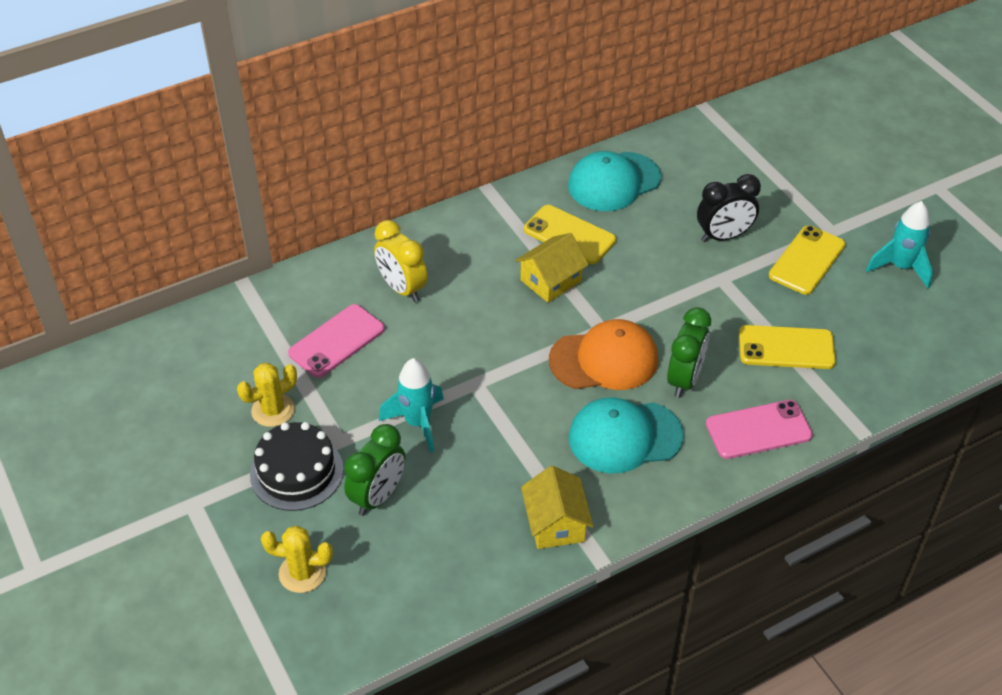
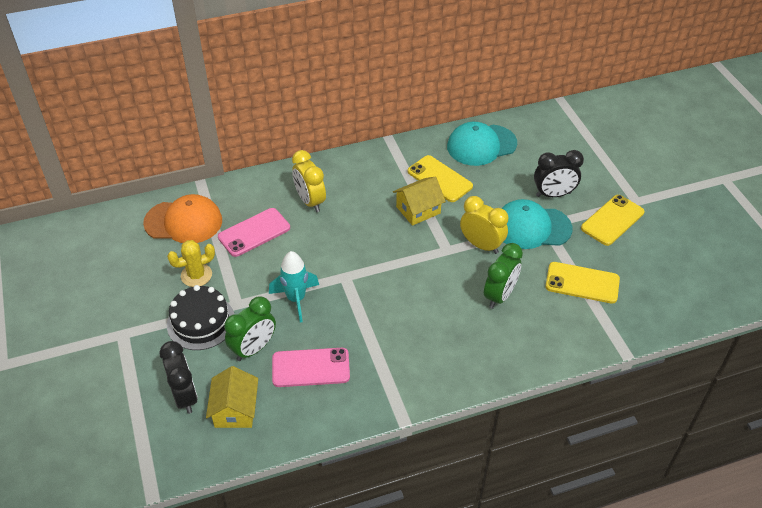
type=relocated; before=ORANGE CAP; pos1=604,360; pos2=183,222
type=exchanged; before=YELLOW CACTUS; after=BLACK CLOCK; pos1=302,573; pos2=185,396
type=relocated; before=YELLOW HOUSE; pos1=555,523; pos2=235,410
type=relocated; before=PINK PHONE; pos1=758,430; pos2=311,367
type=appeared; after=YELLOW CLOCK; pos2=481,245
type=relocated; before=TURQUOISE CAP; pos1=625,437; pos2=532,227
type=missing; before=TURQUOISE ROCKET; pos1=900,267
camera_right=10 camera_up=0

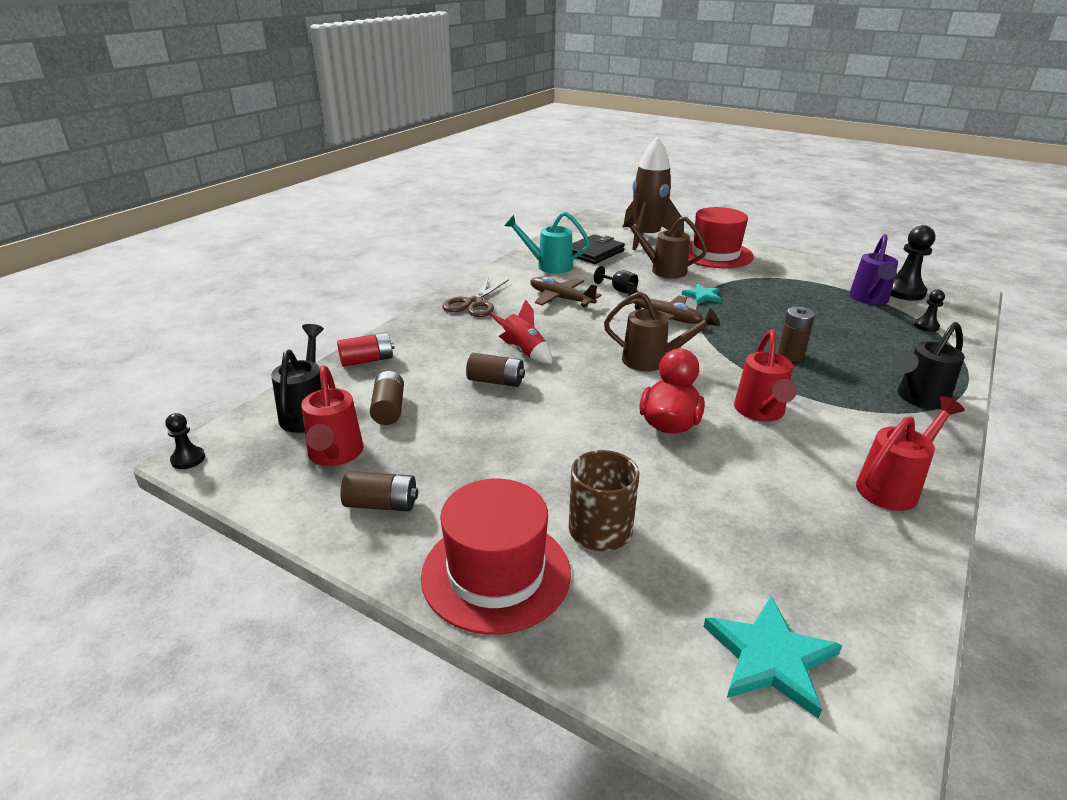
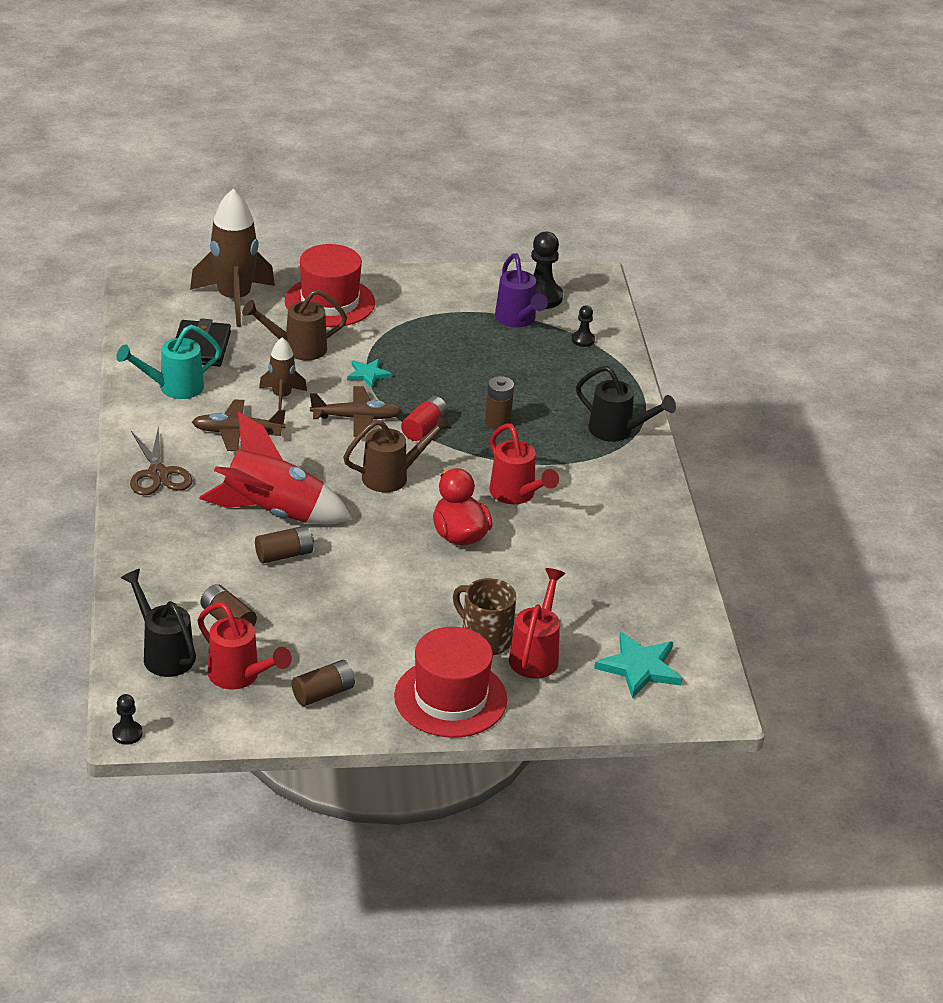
type=size; before=RED ROCKET; pos1=524,351; pos2=273,513; scale=1.88
type=exchanged; before=BLACK GOBLET; after=BROWN ROCKET; pos1=619,290; pos2=282,397
type=relocated; before=RED BATTERY; pos1=367,360; pos2=424,428
type=relocated; before=RED WATERING CAN; pos1=893,486; pos2=536,654
type=spun; before=BLACK WATERING CAN; pos1=918,399; pos2=618,431; turn=-75
camera_right=-40 camera_up=5

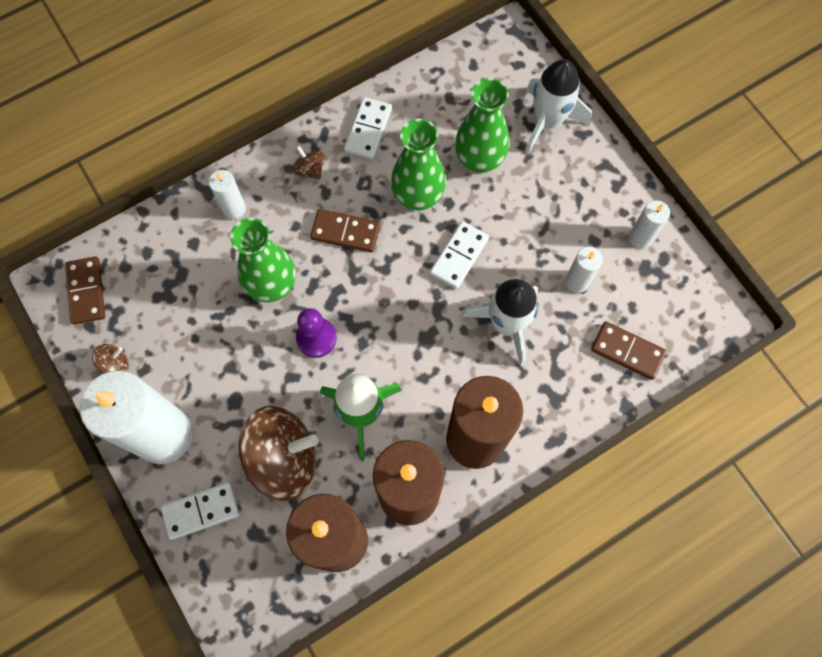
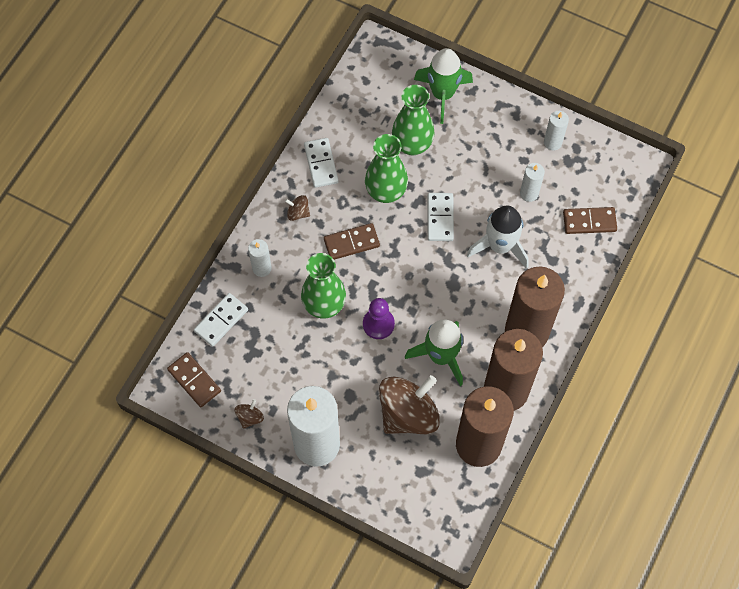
type=relocated; before=WHITE DOMINO; pos1=201,511; pos2=221,320
type=colour; before=WHITE ROCKET; after=GREEN ROCKET; pos1=548,121; pos2=442,94
camera_right=-30 camera_up=-5

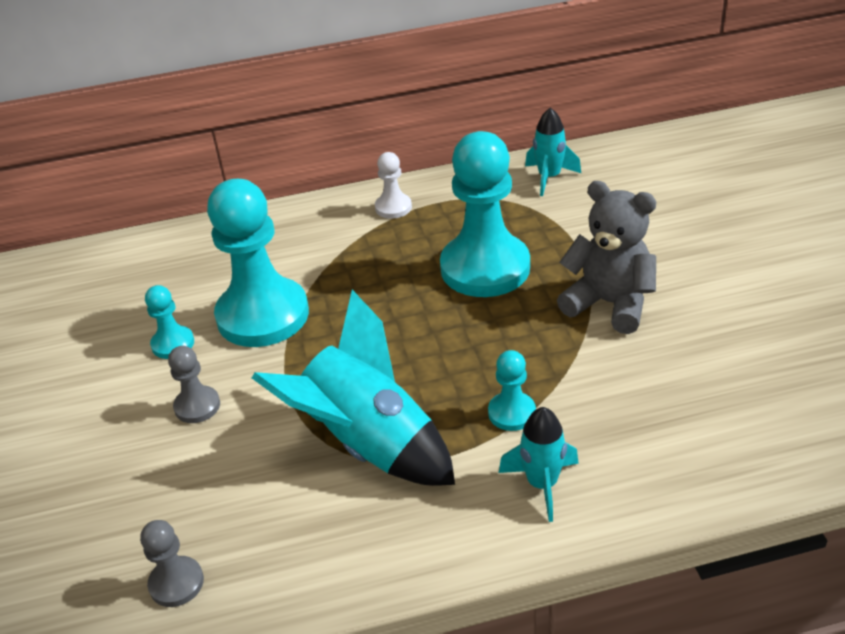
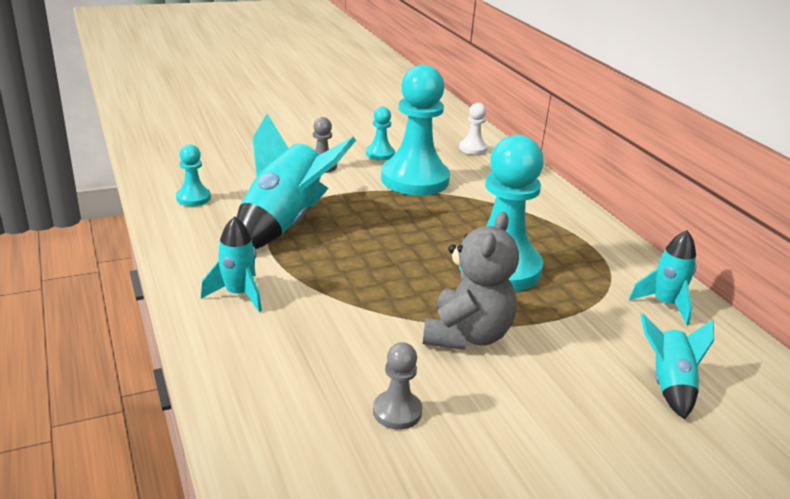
type=relocated; before=TURQUOISE PAWN; pos1=512,413; pos2=193,198
type=relocated; before=GREY PAWN; pos1=176,583; pos2=397,412
type=relocated; before=WHITE PAWN; pos1=393,207; pos2=473,148
type=appeared; after=TURQUOISE ROCKET; pos2=669,385
camera_right=75 camera_up=-10

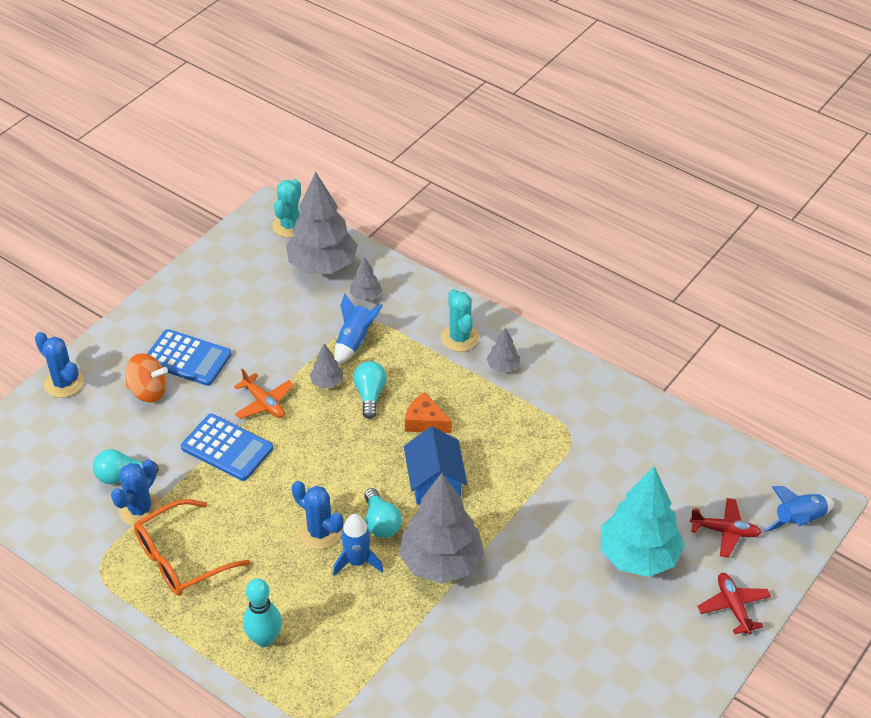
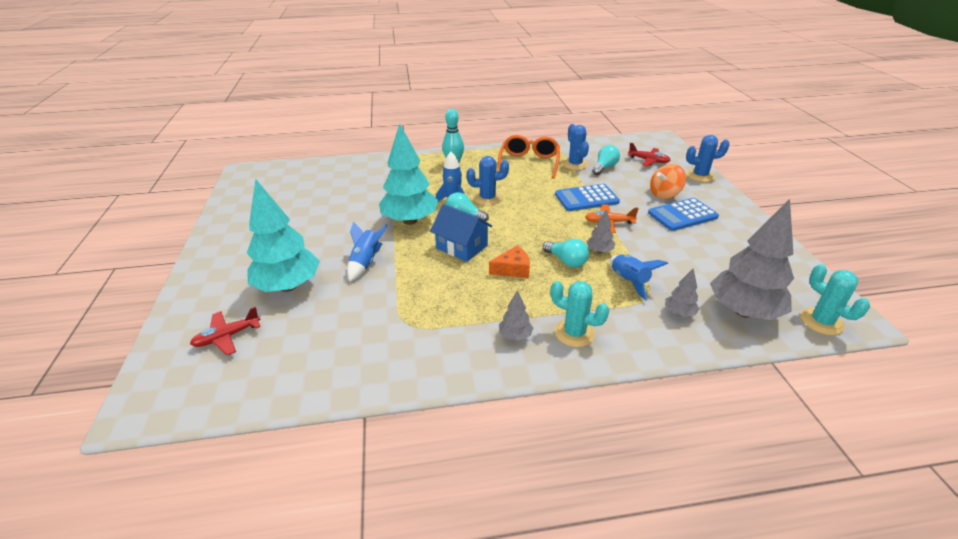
type=relocated; before=BLUE ROCKET; pos1=798,520; pos2=366,262
type=colour; before=GREY TREE; after=TURQUOISE TREE; pos1=441,562; pos2=410,221
type=relocated; before=RED PLANE; pos1=733,607; pos2=648,161
camera_right=135 camera_up=-10

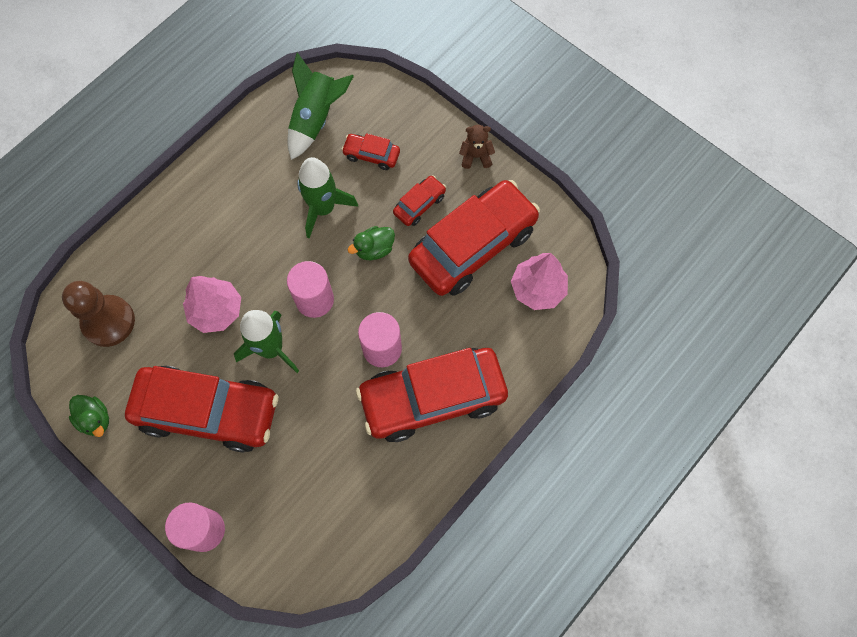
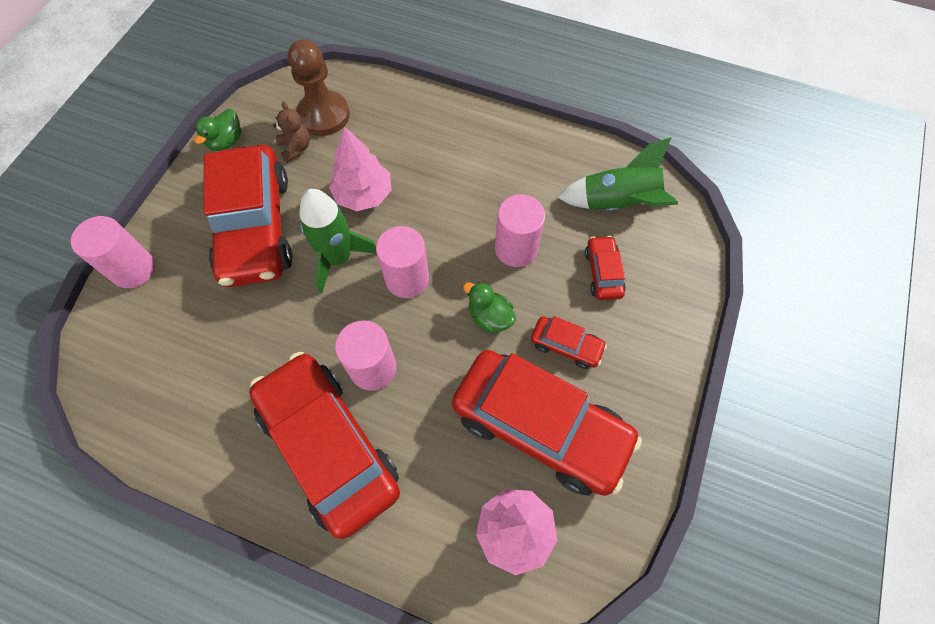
type=relocated; before=BROWN TEDDY BEAR; pos1=476,156; pos2=296,148
type=exchanged; before=GREEN ROCKET; after=PINK CYLINDER; pos1=323,208; pos2=516,248
camera_right=70 camera_up=-5

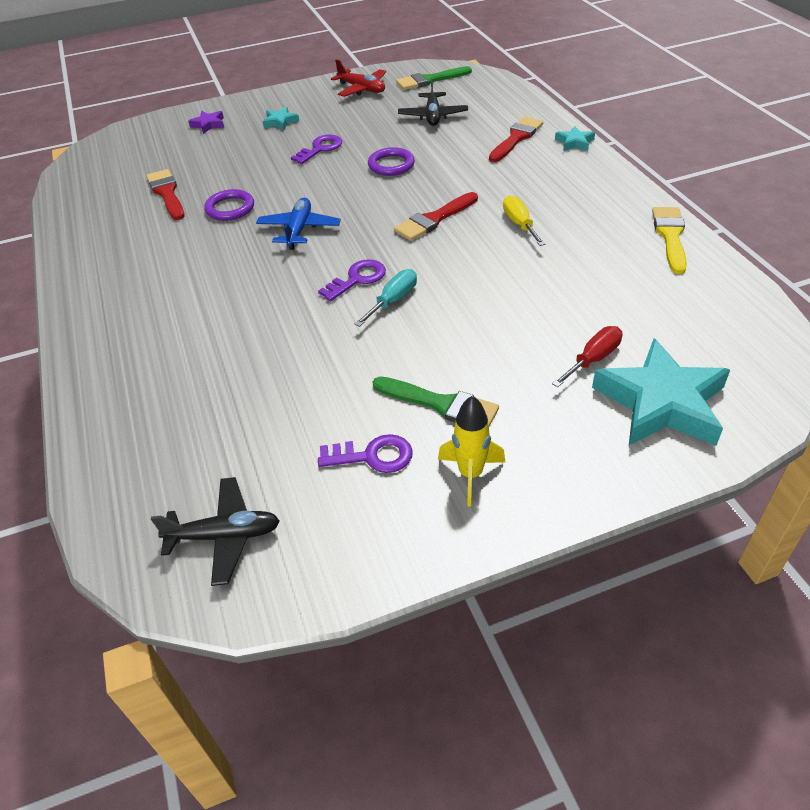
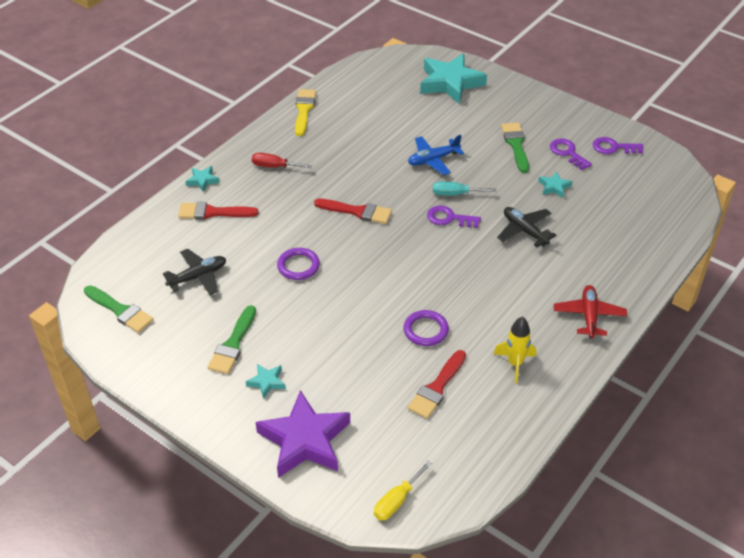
type=appeared; after=GREEN BRUSH; pos2=233,344
type=relocated; before=RED SCREWDRIVER; pos1=593,359; pos2=274,166
type=size; before=PURPLE STAR; pos1=208,124; pos2=304,440; scale=2.27
type=spun; before=YELLOW BRUSH; pos1=670,236; pos2=304,110; turn=120
type=relocated; before=YELLOW SCREWDRIVER; pos1=519,224; pos2=397,501
type=relocated; before=BLUE PLANE; pos1=299,230; pos2=433,160
type=relocated; before=YELLOW ROCKET; pos1=470,474; pos2=515,363
type=relocated; before=BLACK PLANE; pos1=224,536; pos2=524,231
type=appeared; after=TURQUOISE STAR; pos2=554,187
type=relocated; before=RED PLANE; pos1=362,89; pos2=589,316
type=relocated; before=PURPLE KEY; pos1=320,149; pos2=613,147
camera_right=-125 camera_up=0

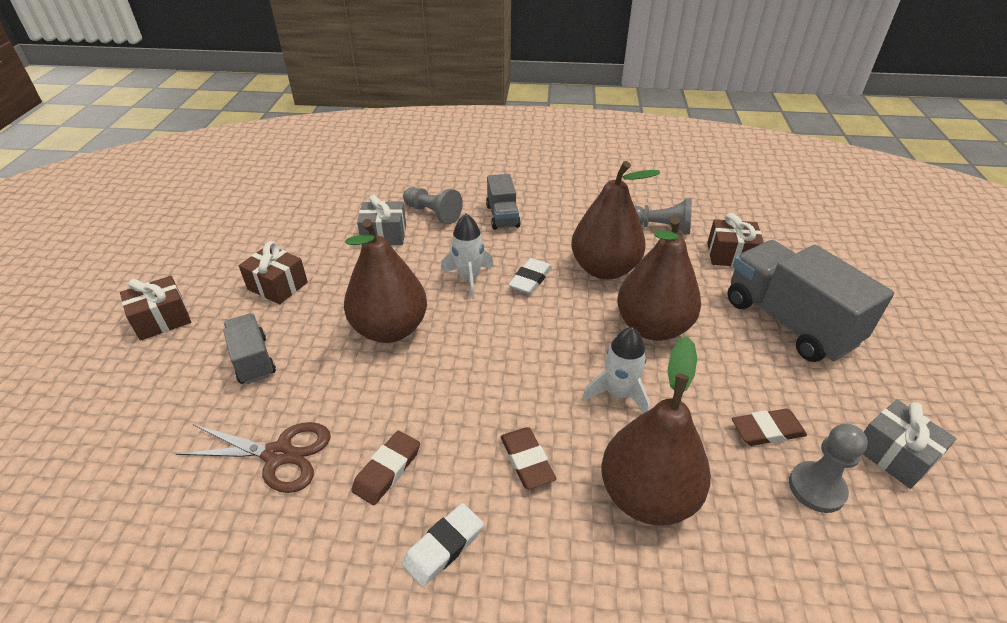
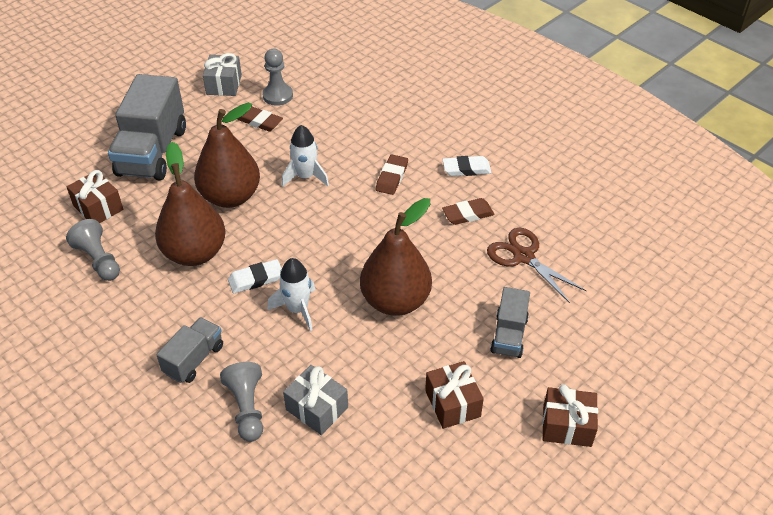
type=missing; before=BROWN PEAR; pos1=647,495
camera_right=-140 camera_up=5

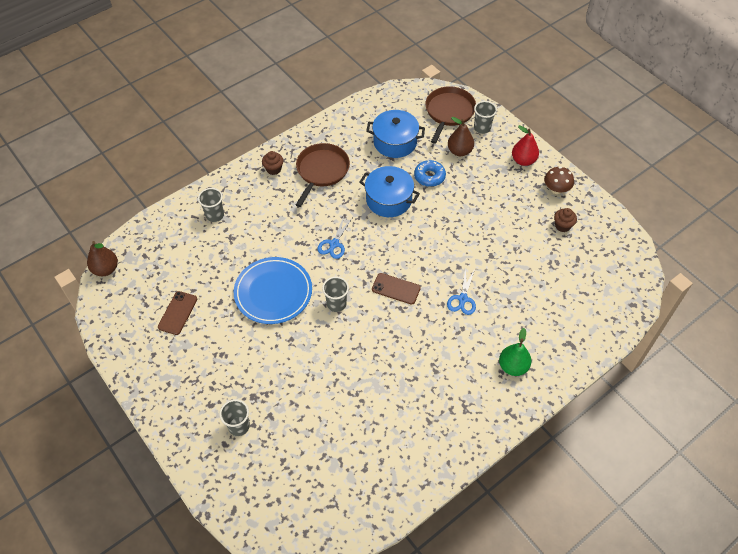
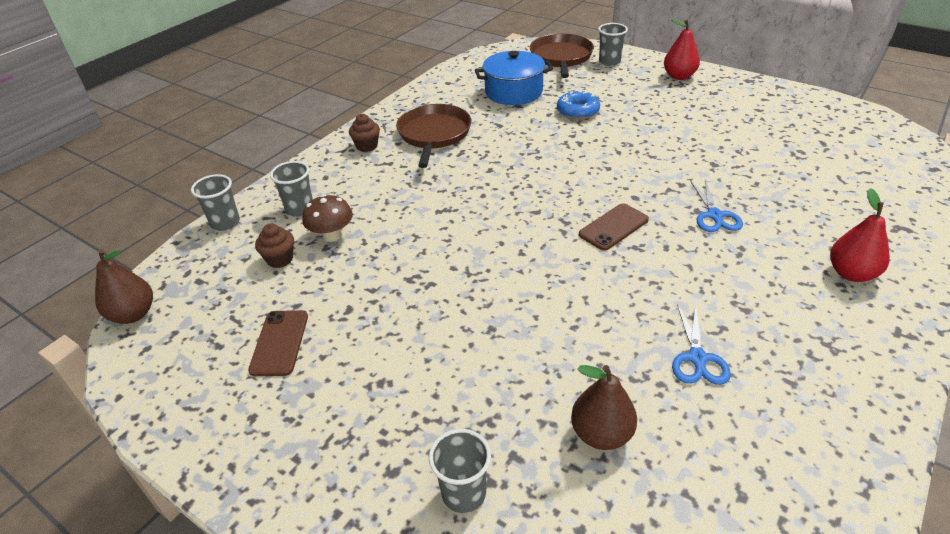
type=relocated; before=GREY CUP; pos1=336,304; pos2=225,223
type=relocated; before=BROWN CUPCAKE; pos1=562,226; pos2=280,259
type=relocated; before=BROWN MUSHROOM; pos1=556,189; pos2=332,235
type=relocated; before=BROWN PEAR; pos1=459,151; pos2=601,434
type=spun; before=BROWN PHONE; pos1=396,289; pos2=613,227; turn=-45
type=relocated; before=BLUE SCISSORS; pos1=334,244; pos2=697,358
type=colour; before=GREEN PEAR; after=RED PEAR; pos1=513,366; pos2=851,273
type=missing; before=BLUE PLATE; pos1=273,292
type=missing; before=BLUE POT; pos1=388,200
camera_right=-15 camera_up=-15

